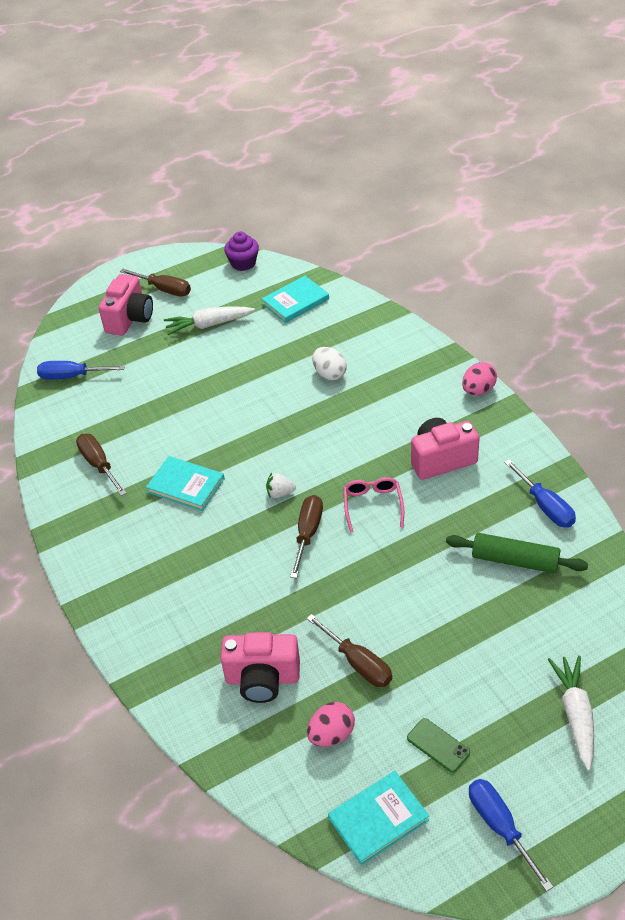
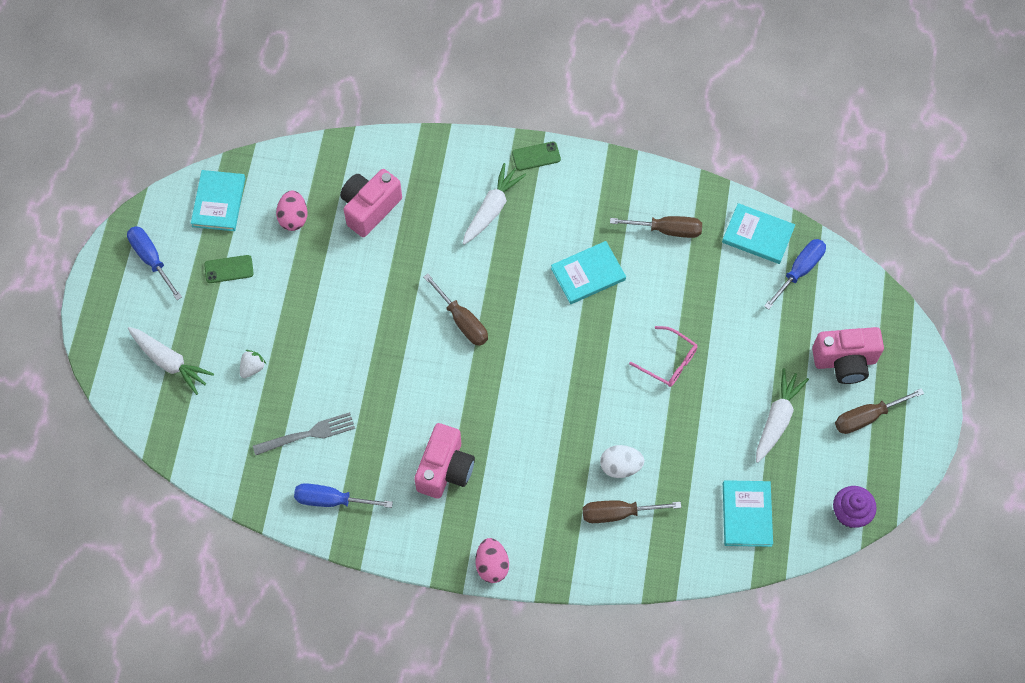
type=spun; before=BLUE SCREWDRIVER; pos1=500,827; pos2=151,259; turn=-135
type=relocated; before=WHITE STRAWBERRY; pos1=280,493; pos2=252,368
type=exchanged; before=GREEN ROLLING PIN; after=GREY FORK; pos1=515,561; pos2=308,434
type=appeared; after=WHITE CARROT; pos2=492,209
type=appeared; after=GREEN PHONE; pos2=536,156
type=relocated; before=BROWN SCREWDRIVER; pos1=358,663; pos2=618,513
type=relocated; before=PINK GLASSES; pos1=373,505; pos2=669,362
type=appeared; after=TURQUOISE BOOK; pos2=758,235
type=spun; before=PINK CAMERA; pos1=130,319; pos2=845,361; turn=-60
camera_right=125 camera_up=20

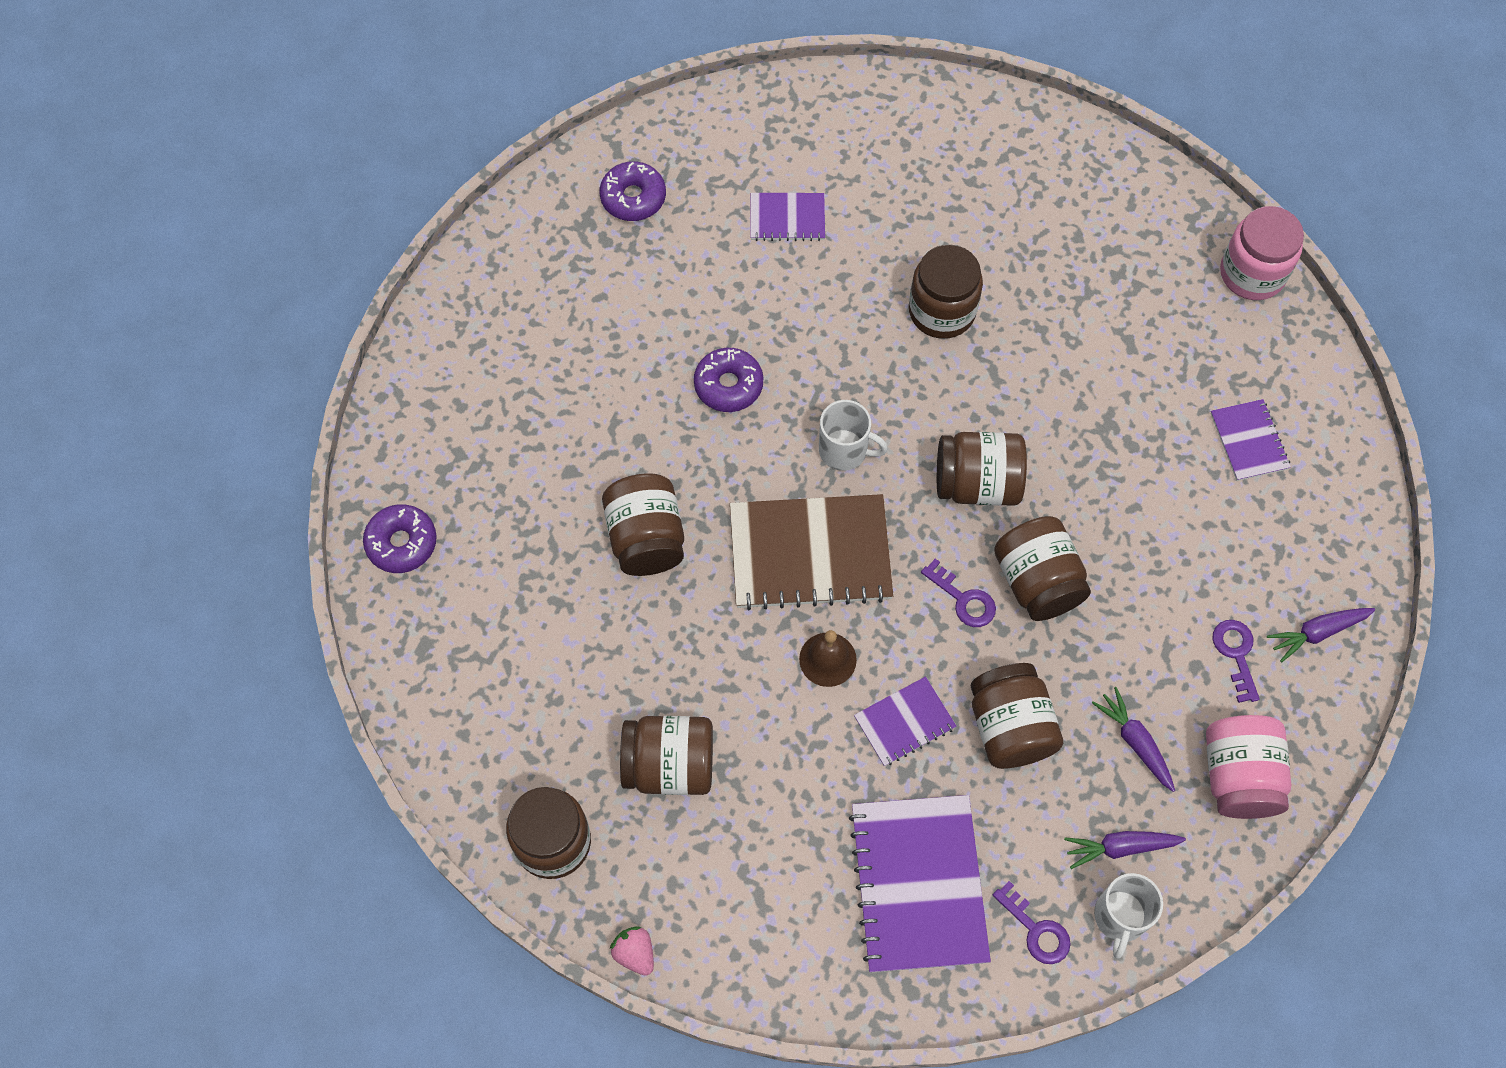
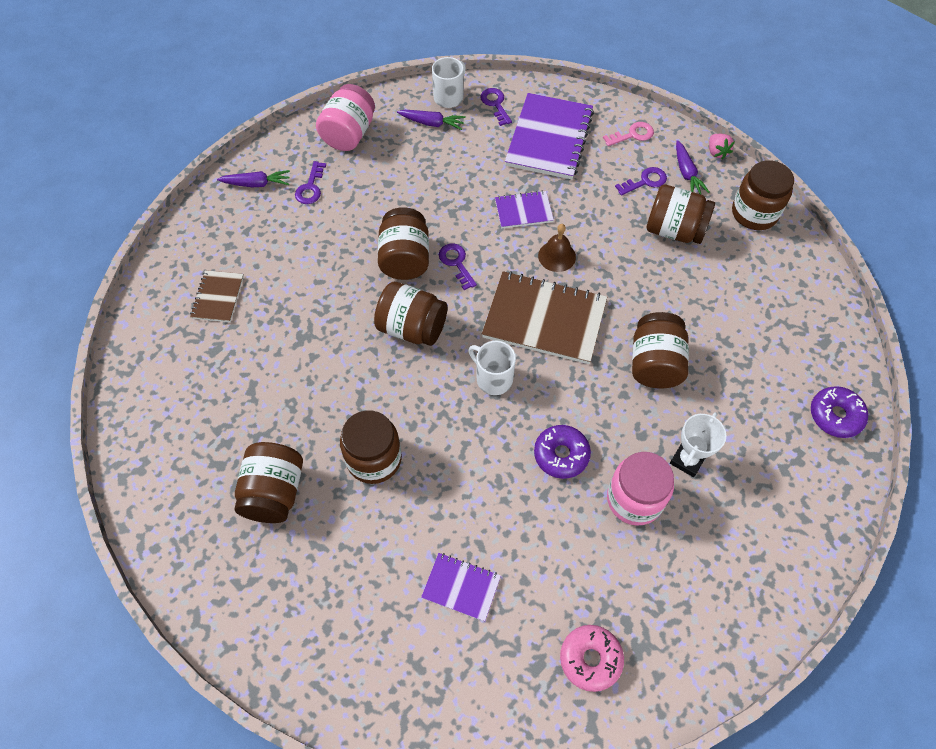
type=colour; before=PURPLE NOTEBOOK; after=BROWN NOTEBOOK; pos1=1249,441; pos2=218,297
type=relocated; before=BROWN JAR; pos1=1009,727; pos2=274,492
type=colour; before=PURPLE DONUT; after=PINK DONUT; pos1=633,198; pos2=590,659
type=appeared; after=PINK KEY; pos2=632,135
type=relocated; before=PINK JAR; pos1=1252,273; pos2=634,499
type=appeared; after=PURPLE KEY; pos2=645,181
type=appeared; after=WHITE TROPHY; pos2=687,460
type=relocated; before=PURPLE CARROT; pos1=1135,741; pos2=686,173
camera_right=-160 camera_up=-5

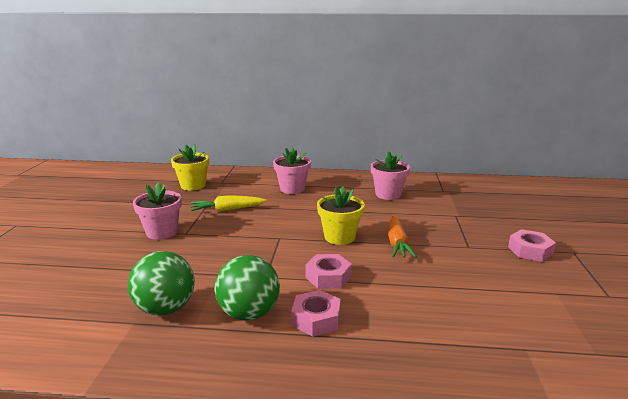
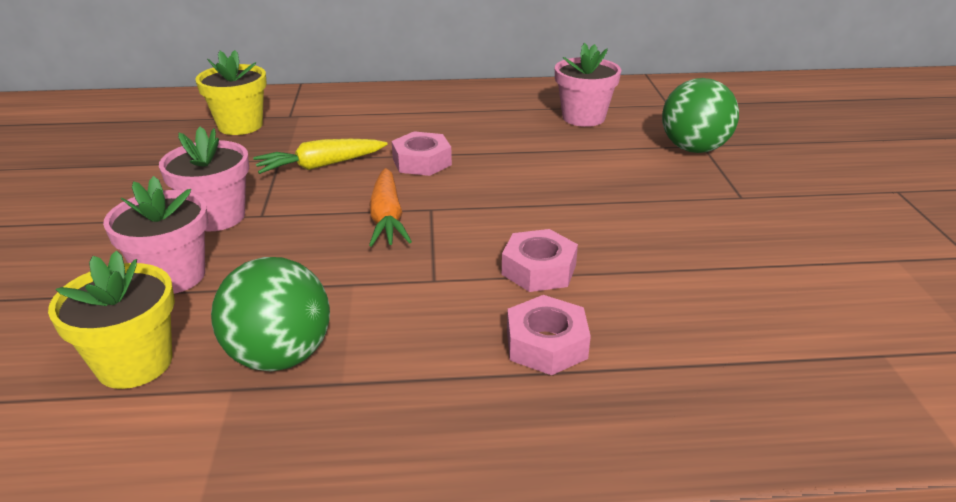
type=relocated; before=YELLOW FLOWER POT; pos1=339,237; pos2=135,363
type=relocated; before=PINK FLOWER POT; pos1=292,189; pos2=173,276
type=relocated; before=ORANGE CARROT; pos1=397,243; pos2=387,218
type=relocated; before=PINK NUT; pos1=530,250; pos2=422,162
type=relocated; before=GREEN BALL; pos1=249,313; pos2=694,149
camera_right=-10 camera_up=10

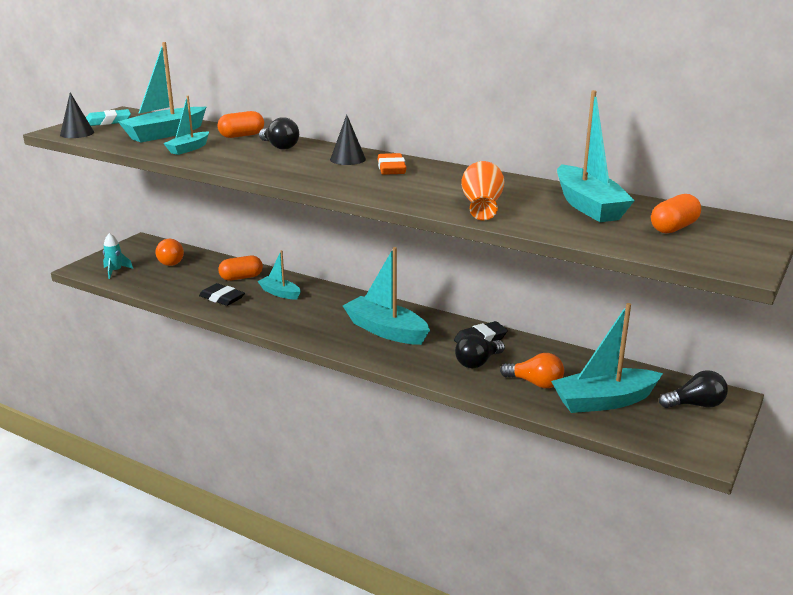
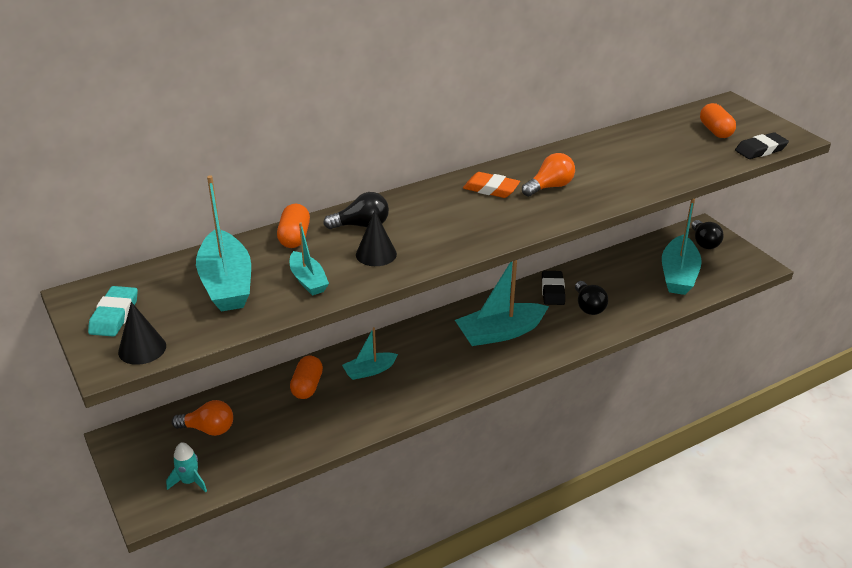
type=relocated; before=BLACK CONE; pos1=347,159; pos2=376,254
type=relocated; before=ORANGE LIGHT BULB; pos1=535,383; pos2=549,187
type=spun; before=BLACK LIGHT BULB; pos1=695,405; pos2=704,242; turn=150
type=relocated; before=BLACK ERASER; pos1=222,298; pos2=760,150
type=missing; before=ORANGE VASE; pos1=482,206
type=missing; before=TURQUOISE BOAT; pos1=588,206
camera_right=-60 camera_up=10

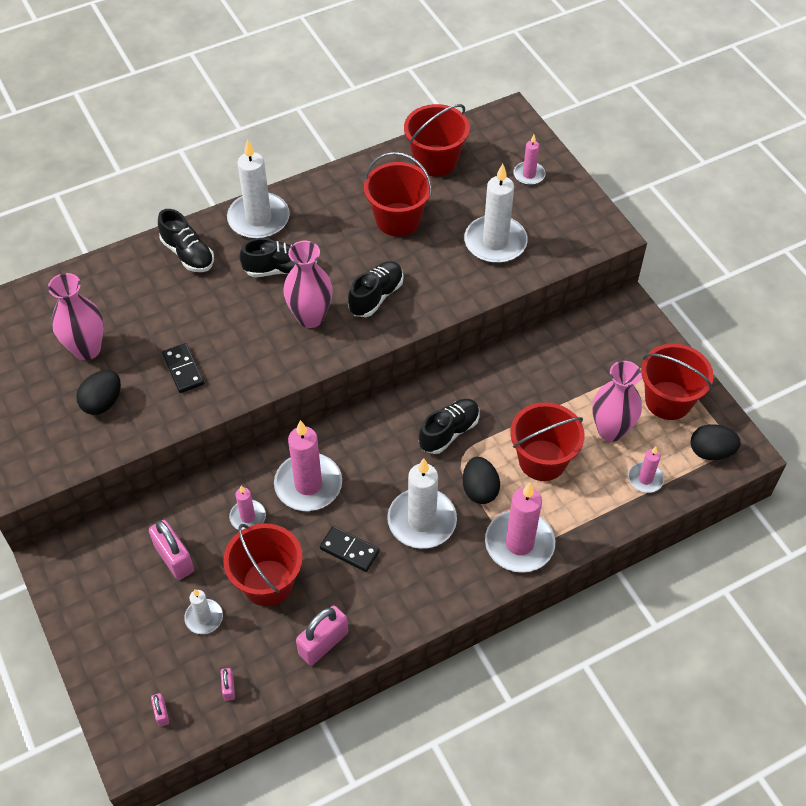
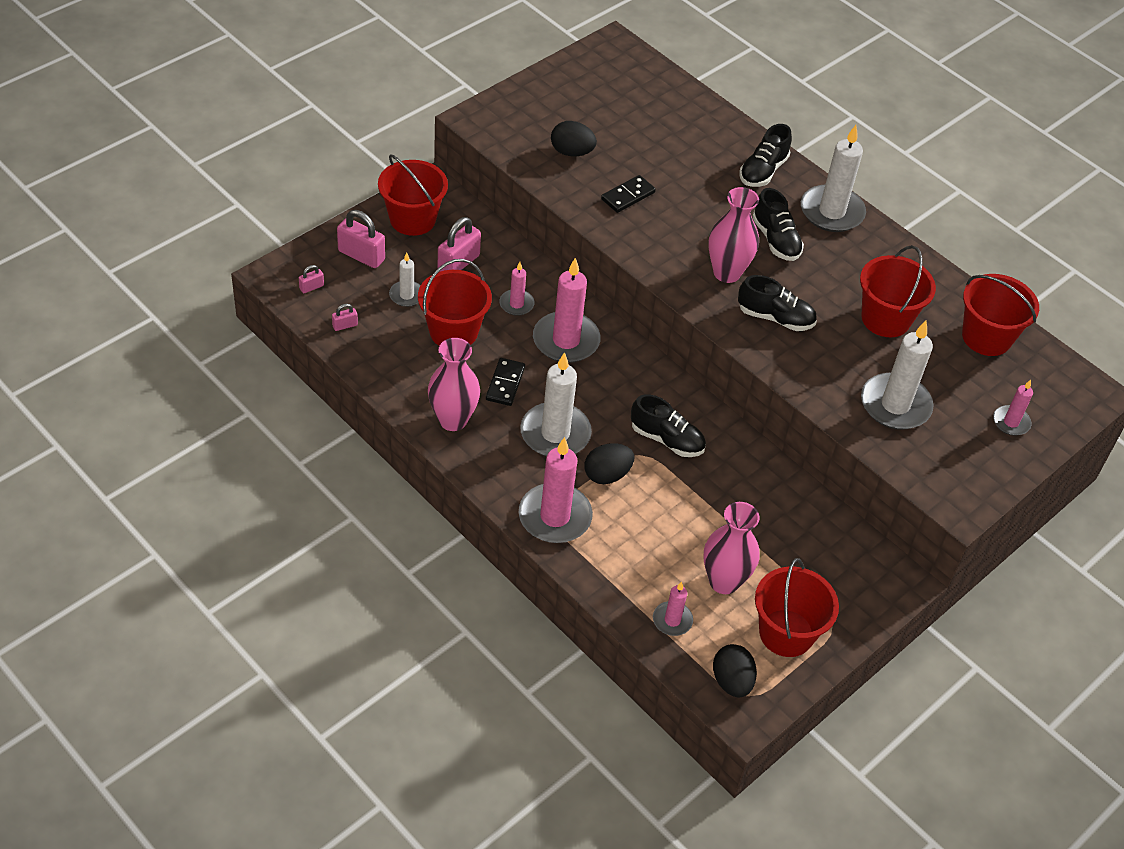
type=relocated; before=PINK PADLOCK; pos1=323,643; pos2=361,255
type=relocated; before=RED BUCKET; pos1=542,460; pos2=412,219
type=relocated; before=PINK VASE; pos1=87,349; pos2=453,420
camera_right=70 camera_up=-5

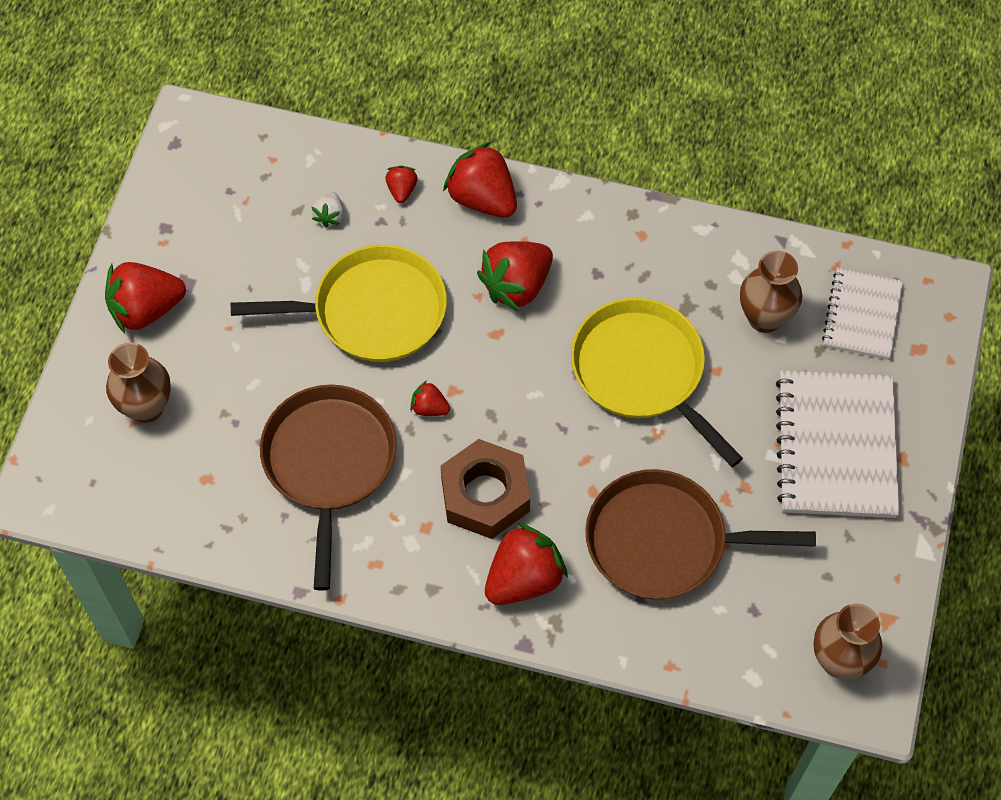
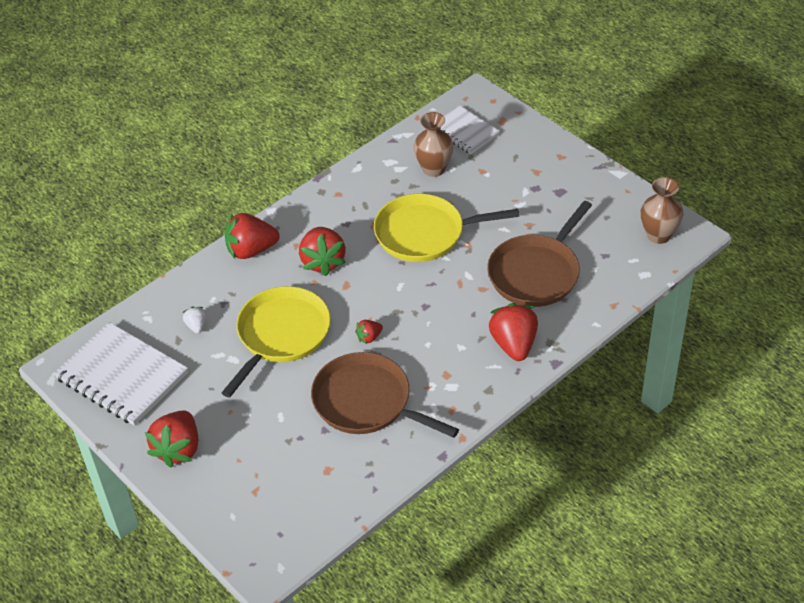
type=relocated; before=WHITE NOTEBOOK; pos1=835,446; pos2=122,376
type=spun; before=WHITE STRAWBERRY; pos1=329,216; pos2=196,326; turn=-150
type=missing; before=BROWN VASE; pos1=146,407
type=missing; before=RED STRAWBERRY; pos1=402,190
type=missing; before=BROWN NUT; pos1=485,495
camera_right=-55 camera_up=-15

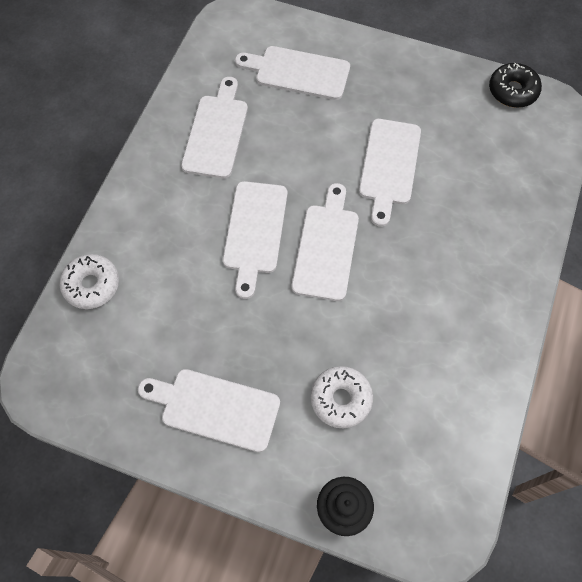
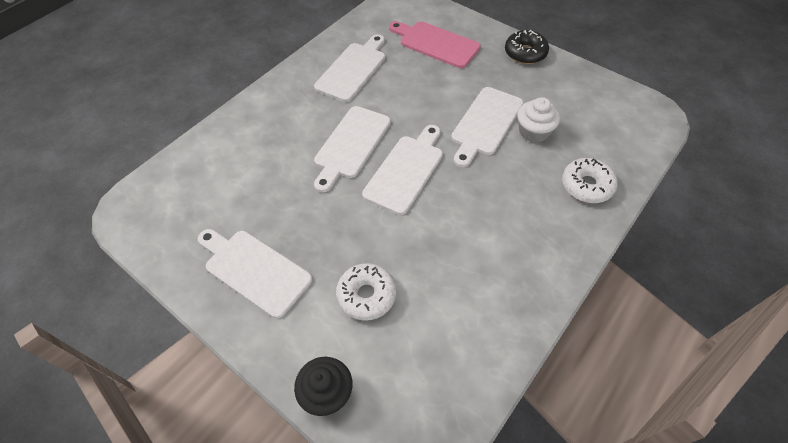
type=colour; before=WHITE CUTTING BOARD; after=PINK CUTTING BOARD; pos1=298,72; pos2=436,44
type=relocated; before=BLACK DONUT; pos1=512,91; pos2=525,53
type=appeared; after=WHITE CUPCAKE; pos2=533,132
type=relocated; before=WHITE DONUT; pos1=92,285; pos2=586,185
camera_right=20 camera_up=-10

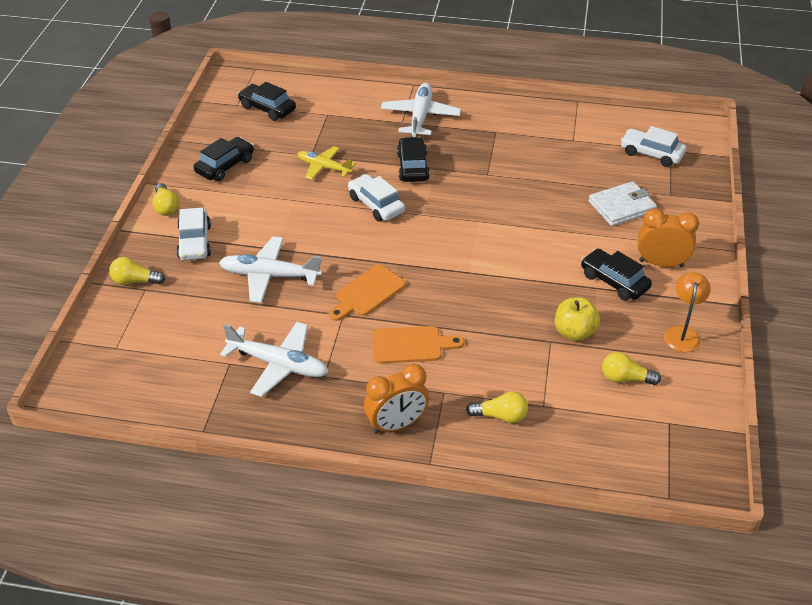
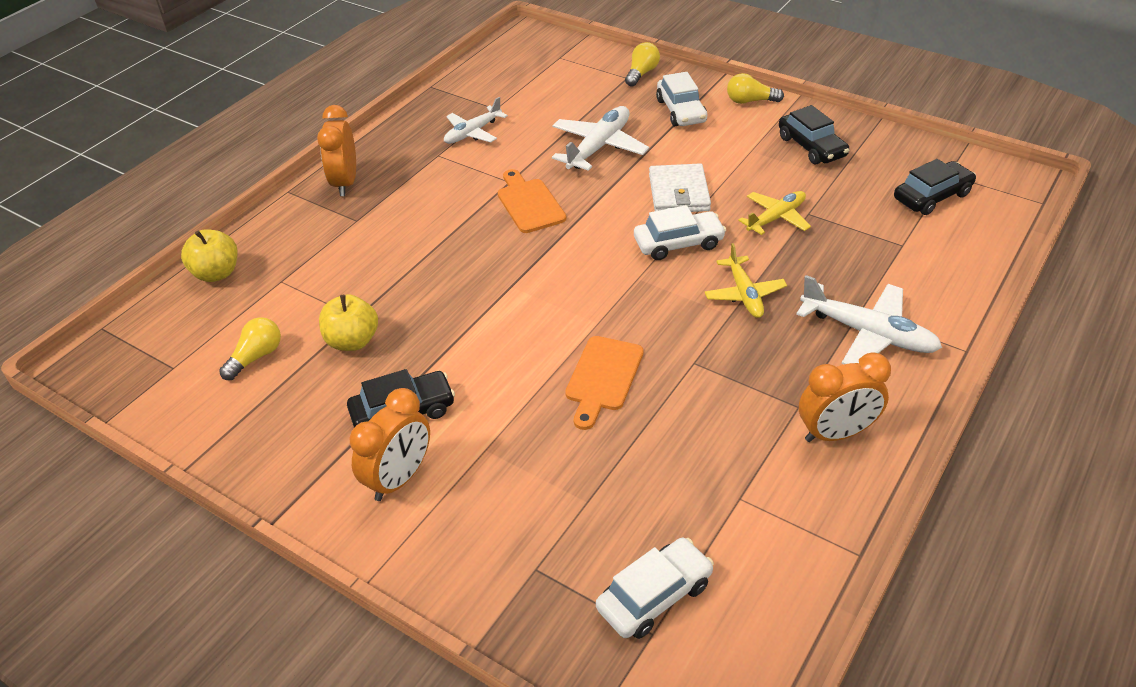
type=appeared; after=YELLOW APPLE; pos2=216,273
type=size; before=WHITE PLANE; pos1=278,364; pos2=473,132; scale=0.67
type=relocated; before=ORANGE CUTTING BOARD; pos1=411,345; pos2=603,377
type=relocated; before=WHITE WALLET; pos1=621,206; pos2=679,192
type=spun; before=WHITE CAR; pos1=195,242; pos2=681,111; turn=-120
type=exchanged; before=BLACK CAR; after=YELLOW PLANE; pos1=412,167; pos2=744,294
type=appeared; after=ORANGE CLOCK; pos2=836,433
type=missing; before=YELLOW LIGHT BULB; pos1=500,416
type=missing; before=ORANGE LAMP; pos1=682,333
camera_right=115 camera_up=0

